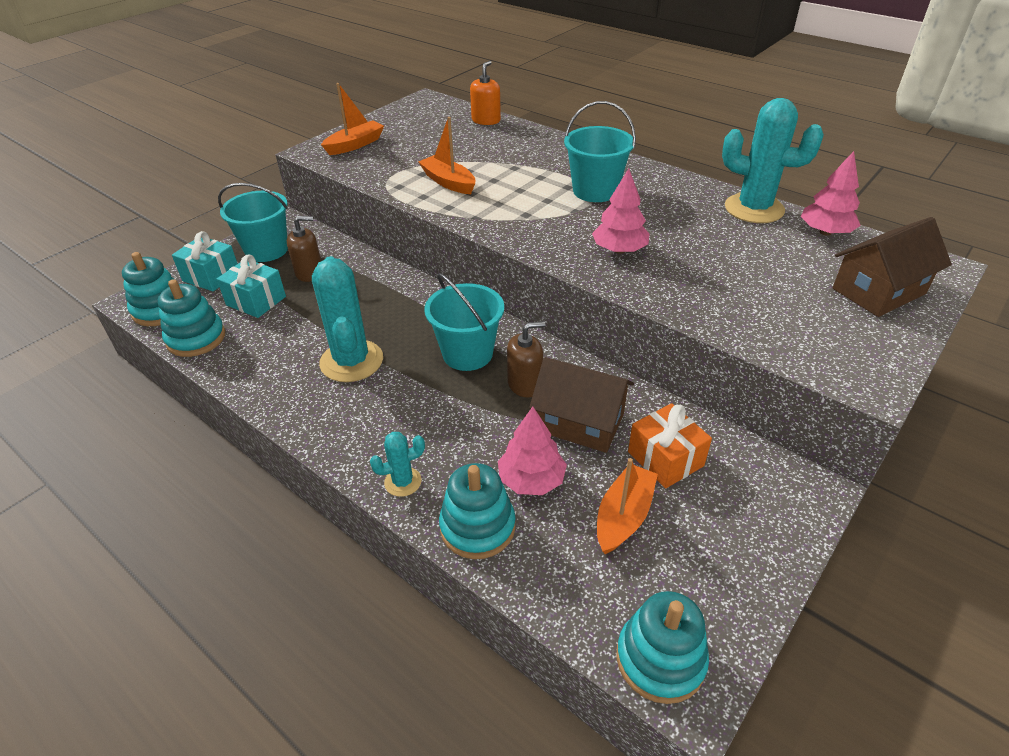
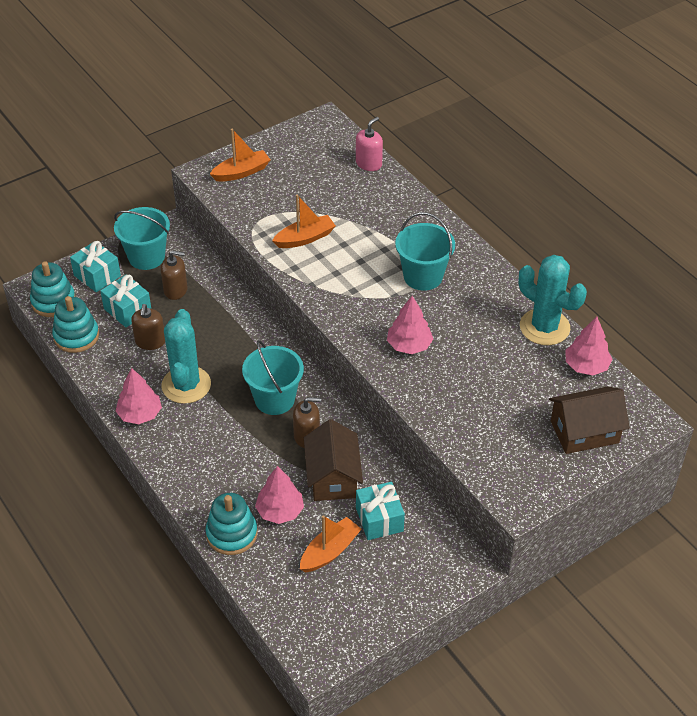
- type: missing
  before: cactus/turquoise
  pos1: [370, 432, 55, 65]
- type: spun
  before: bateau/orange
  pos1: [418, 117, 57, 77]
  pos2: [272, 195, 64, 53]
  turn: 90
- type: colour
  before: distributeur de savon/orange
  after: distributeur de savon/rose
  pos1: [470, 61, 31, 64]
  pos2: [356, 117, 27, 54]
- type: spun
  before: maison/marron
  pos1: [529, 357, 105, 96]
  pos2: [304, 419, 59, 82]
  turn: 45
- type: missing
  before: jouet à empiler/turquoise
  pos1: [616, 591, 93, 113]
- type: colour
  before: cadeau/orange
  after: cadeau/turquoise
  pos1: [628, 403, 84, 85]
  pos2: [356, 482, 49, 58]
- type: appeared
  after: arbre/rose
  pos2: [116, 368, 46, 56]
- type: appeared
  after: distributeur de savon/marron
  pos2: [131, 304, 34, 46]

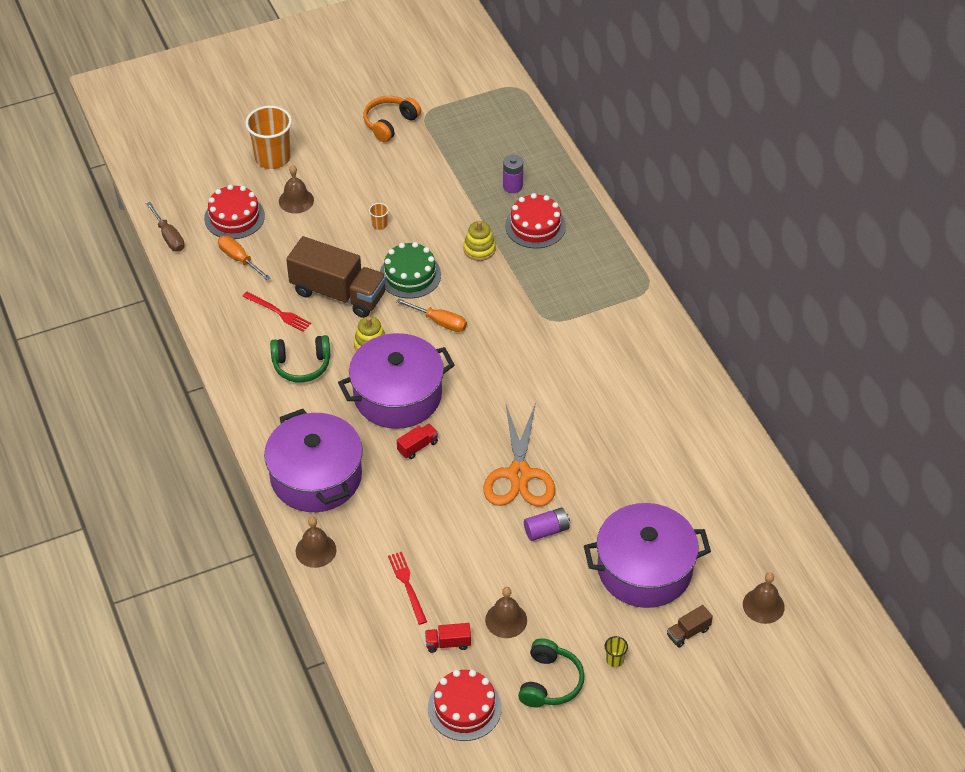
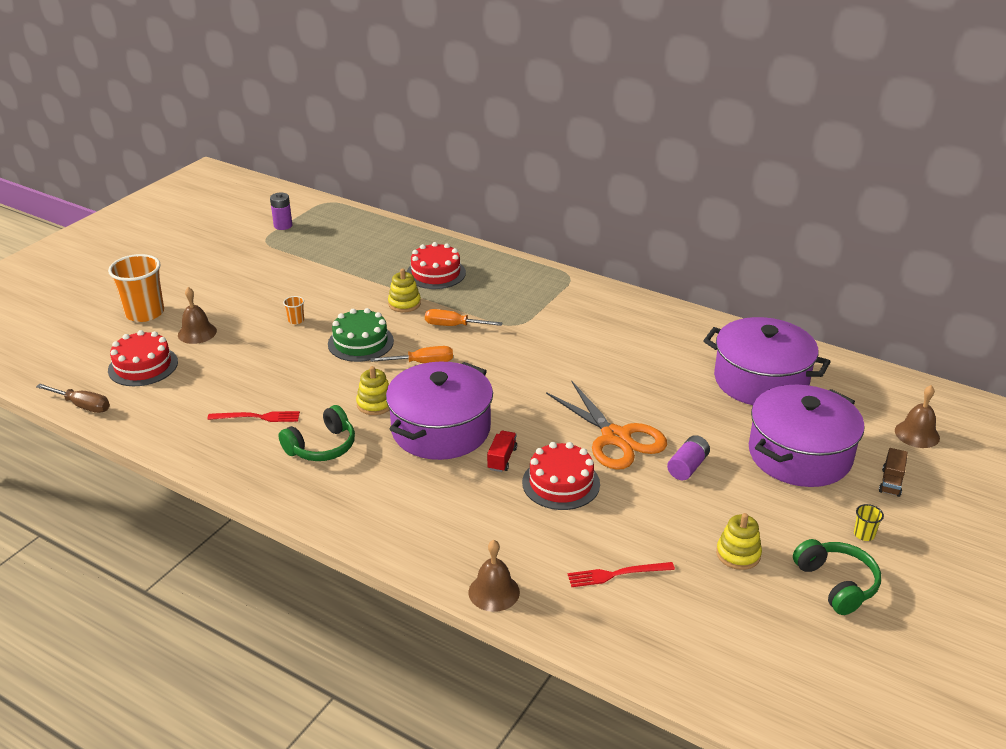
- type: relocated
  before: tournevis/orange
  pos1: [218, 236, 53, 45]
  pos2: [425, 309, 78, 17]
- type: relocated
  before: marmite/violet
  pos1: [264, 409, 99, 103]
  pos2: [703, 317, 127, 88]
- type: missing
  before: camion/marron
  pos1: [286, 236, 101, 82]
- type: missing
  before: casque audio/orange
  pos1: [363, 96, 58, 46]
- type: spun
  before: fourchette/rouge
  pos1: [388, 552, 39, 73]
  pos2: [568, 562, 107, 25]
  turn: -45
- type: missing
  before: camion/rouge
  pos1: [425, 623, 46, 30]
- type: relocated
  before: gâteau/rouge
  pos1: [428, 670, 74, 71]
  pos2: [522, 442, 78, 68]
- type: exchanged
  before: cloche/marron
  after: jouet à empiler/jaune
  pos1: [485, 587, 42, 51]
  pos2: [716, 513, 46, 57]
- type: relocated
  before: pile/violet
  pos1: [503, 155, 20, 38]
  pos2: [270, 193, 22, 37]

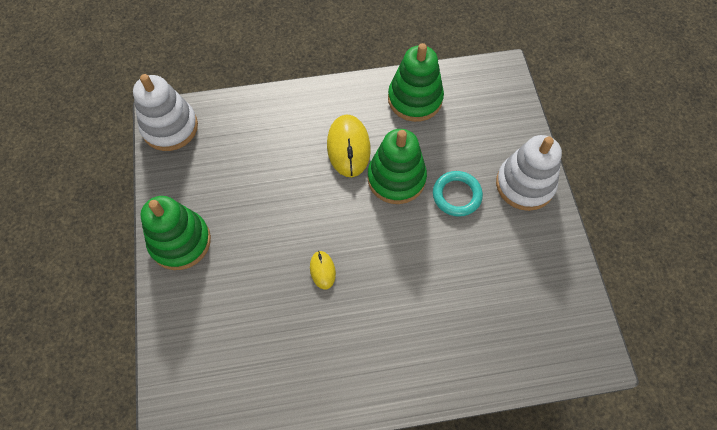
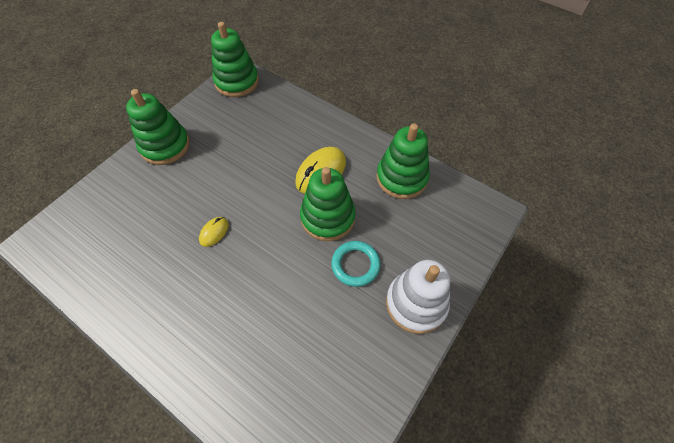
- type: colour
  before: jouet à empiler/blanc
  after: jouet à empiler/vert
  pos1: [133, 74, 65, 77]
  pos2: [211, 22, 48, 75]

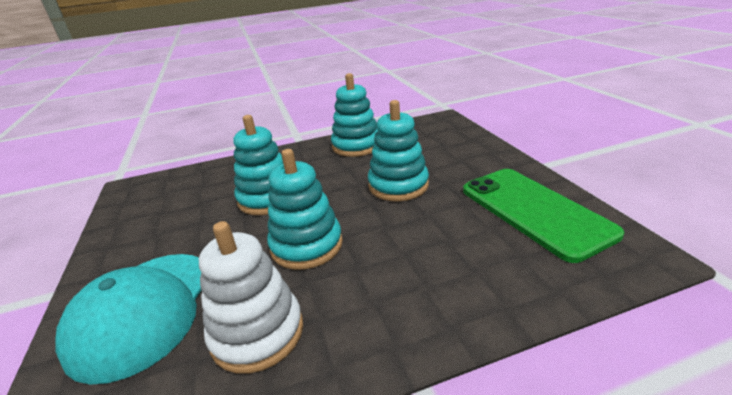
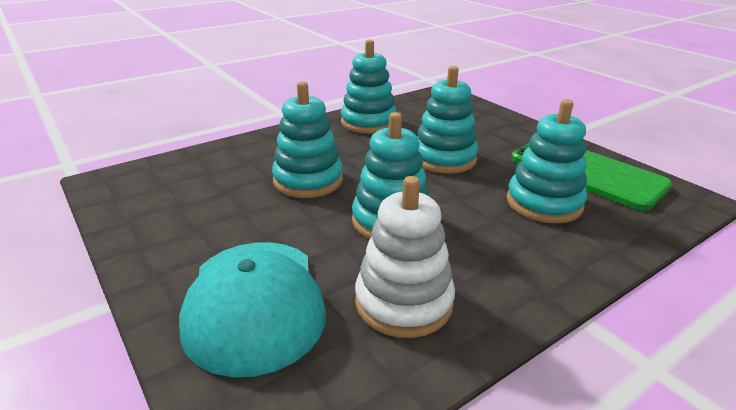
- type: appeared
  after: jouet à empiler/turquoise
  pos2: [507, 99, 80, 124]

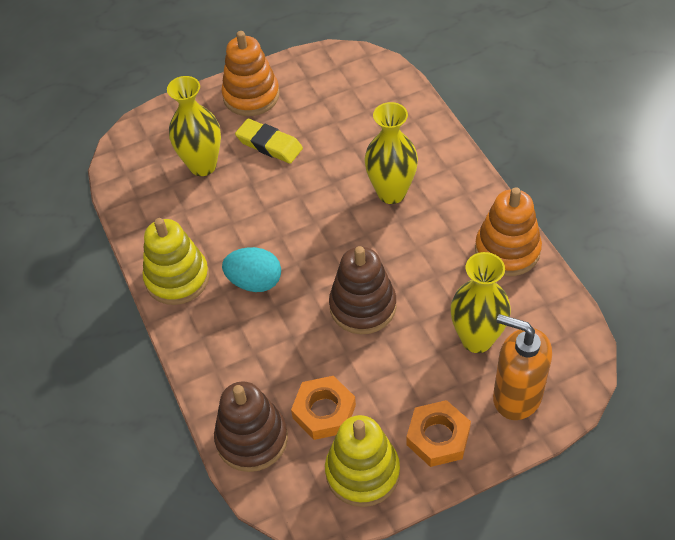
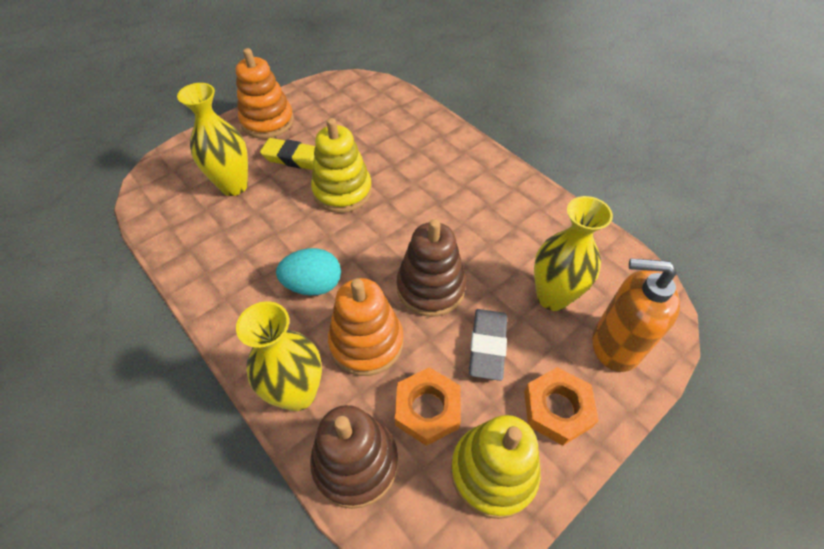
- type: relocated
  before: jouet à empiler/jaune
  pos1: [143, 218, 66, 87]
  pos2: [311, 118, 61, 95]
- type: relocated
  before: vase/jaune
  pos1: [365, 102, 53, 102]
  pos2: [236, 301, 86, 110]
- type: relocated
  before: jouet à empiler/orange
  pos1: [475, 187, 67, 89]
  pos2: [328, 278, 75, 98]
- type: appeared
  after: gomme/gris
  pos2: [469, 309, 38, 72]

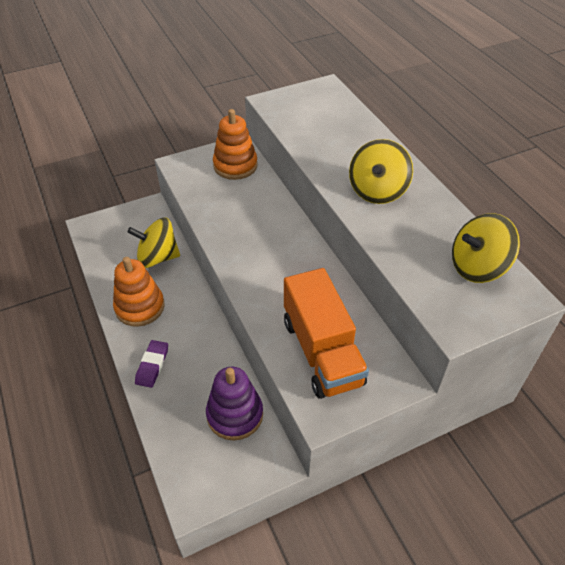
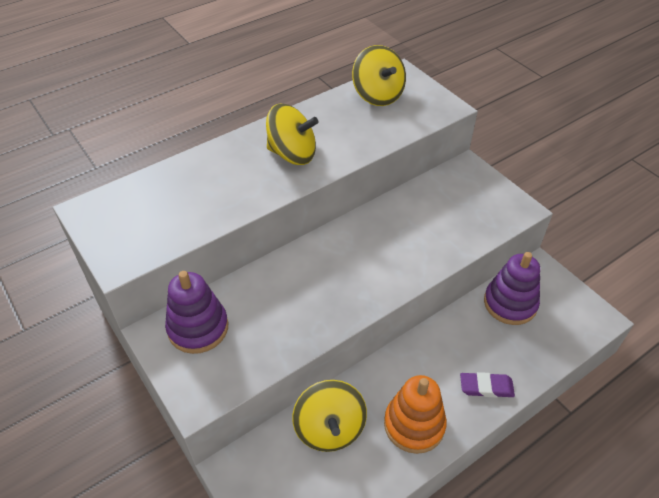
- type: colour
  before: jouet à empiler/orange
  after: jouet à empiler/violet
  pos1: [213, 109, 45, 71]
  pos2: [165, 271, 63, 83]
- type: missing
  before: camion/orange
  pos1: [284, 268, 85, 131]

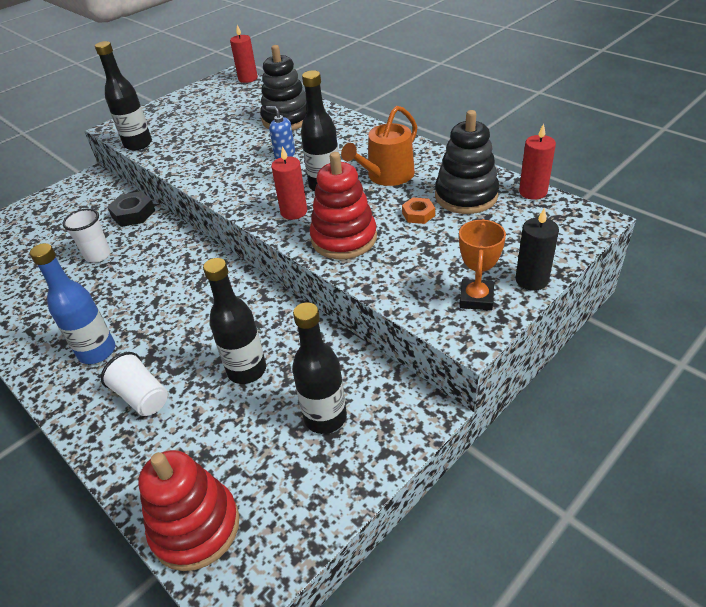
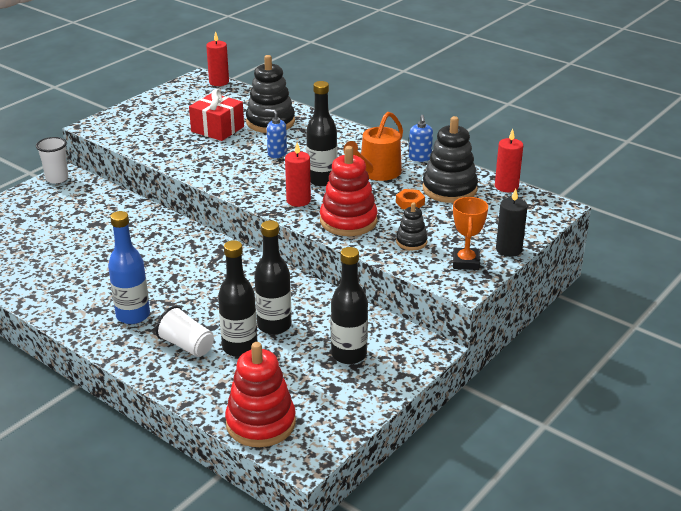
- type: relocated
  before: gobelet/blanc
  pos1: [62, 209, 48, 54]
  pos2: [36, 137, 32, 47]
- type: relocated
  before: bouteille/noir
  pos1: [95, 41, 57, 110]
  pos2: [218, 240, 39, 117]
- type: missing
  before: écrou/noir
  pos1: [107, 191, 48, 36]
- type: appeared
  after: cadeau/rouge
  pos2: [189, 89, 55, 52]
- type: appeared
  after: jouet à empiler/noir
  pos2: [396, 202, 32, 48]
- type: appeared
  after: distributeur de savon/bleu
  pos2: [409, 115, 24, 47]

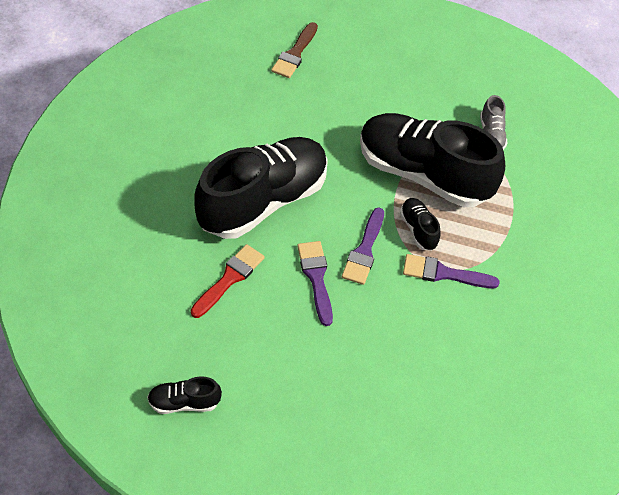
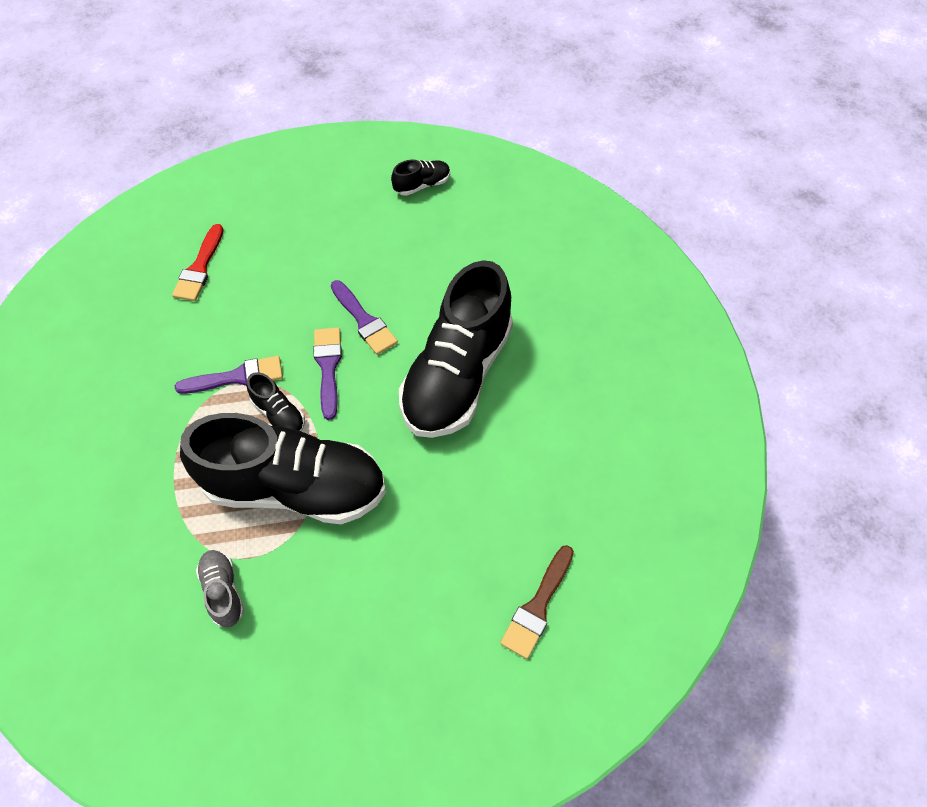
- type: relocated
  before: pinceau/rouge
  pos1: [191, 244, 74, 74]
  pos2: [172, 224, 51, 77]
- type: spun
  before: pinceau/marron
  pos1: [271, 22, 47, 56]
  pos2: [500, 545, 74, 114]
  turn: -150

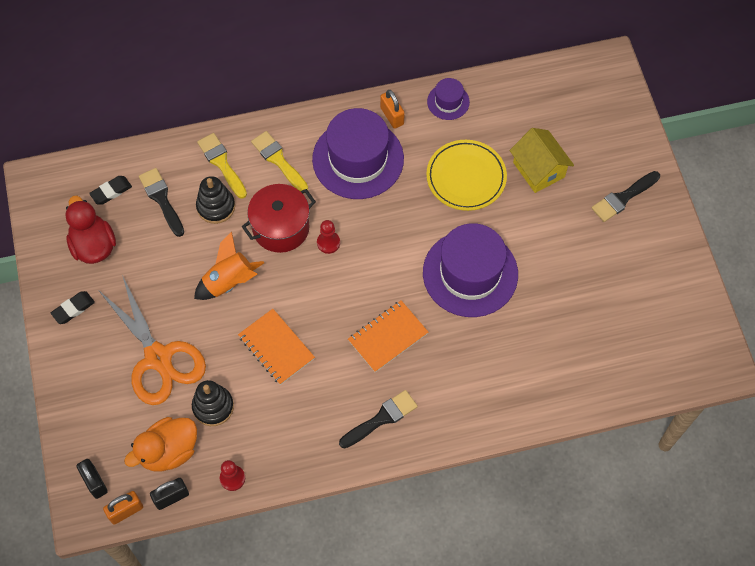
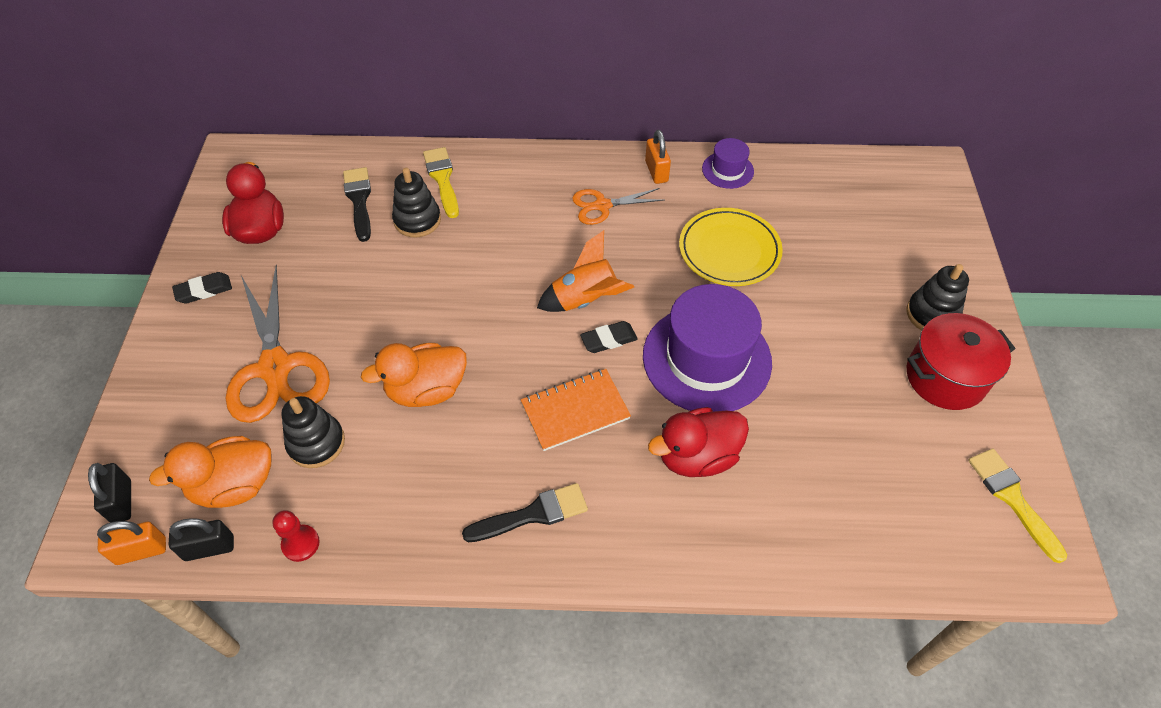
- type: relocated
  before: gomme/noir
  pos1: [89, 176, 43, 29]
  pos2: [580, 321, 58, 32]
- type: relocated
  before: fusée/orange
  pos1: [194, 231, 70, 69]
  pos2: [537, 230, 97, 82]
- type: exchanged
  before: carnet/orange
  after: canard/orange
  pos1: [238, 309, 77, 76]
  pos2: [361, 343, 106, 64]
- type: relocated
  before: marmite/rouge
  pos1: [242, 184, 74, 69]
  pos2: [907, 313, 108, 97]
- type: relocated
  before: pinceau/jaune
  pos1: [251, 131, 57, 60]
  pos2: [968, 448, 99, 115]
- type: exchanged
  before: chapeau/violet
  after: ciseaux/orange
  pos1: [312, 108, 92, 91]
  pos2: [572, 188, 92, 37]
- type: missing
  before: pion/rouge
  pos1: [317, 220, 23, 34]
- type: missing
  before: maison/jaune
  pos1: [510, 128, 64, 65]
- type: exchanged
  before: pinceau/noir
  after: jouet à empiler/noir
  pos1: [592, 171, 68, 51]
  pos2: [907, 264, 62, 66]
- type: appeared
  after: canard/rouge
  pos2: [648, 407, 101, 70]

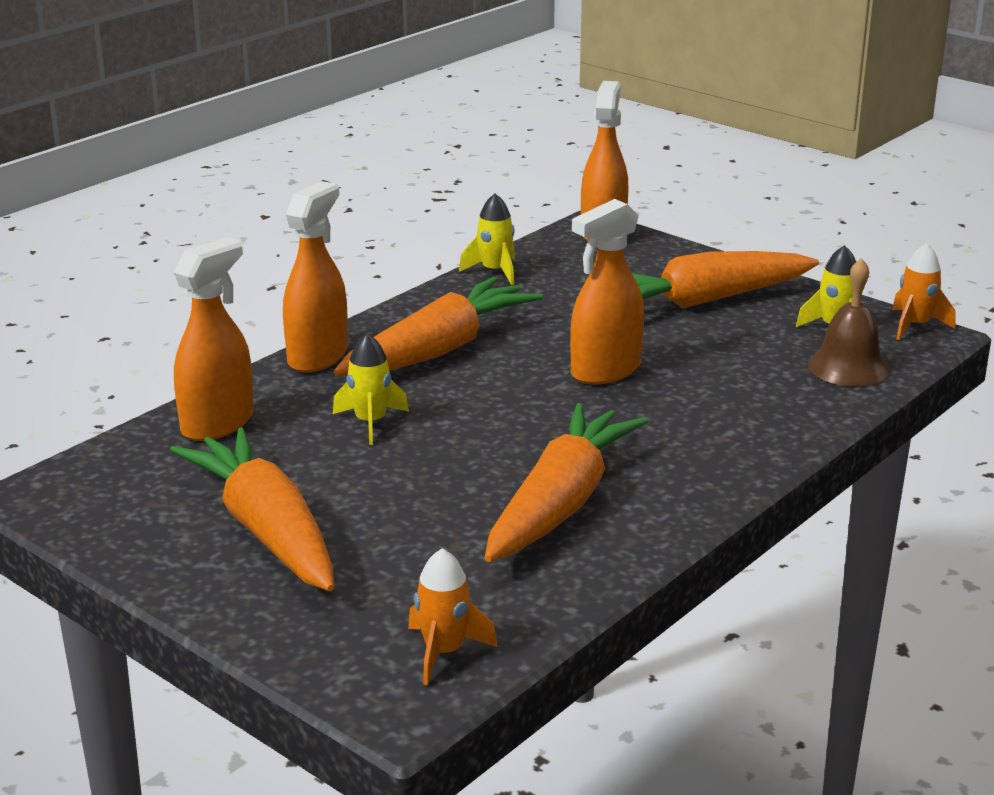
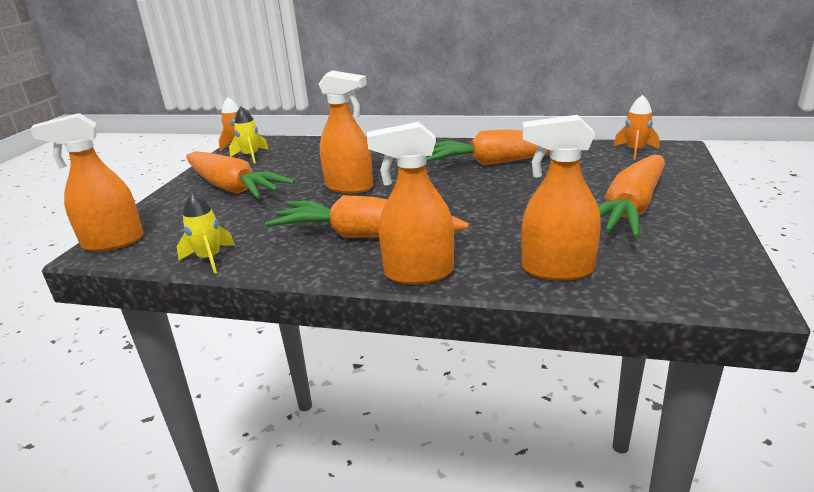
- type: missing
  before: fusée/jaune
  pos1: [333, 333, 76, 112]
- type: missing
  before: cloche/marron
  pos1: [808, 258, 82, 128]

